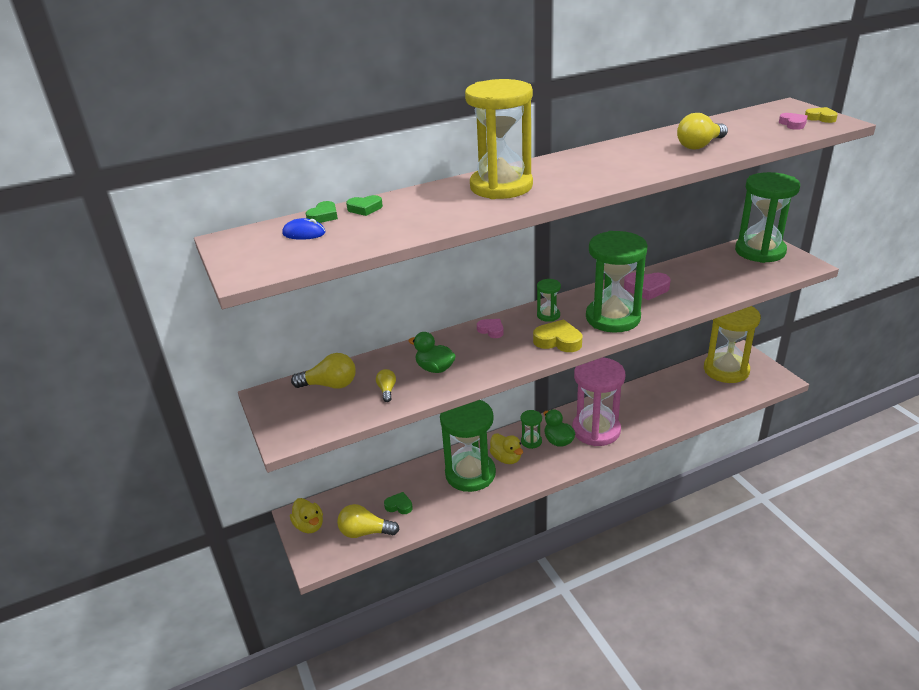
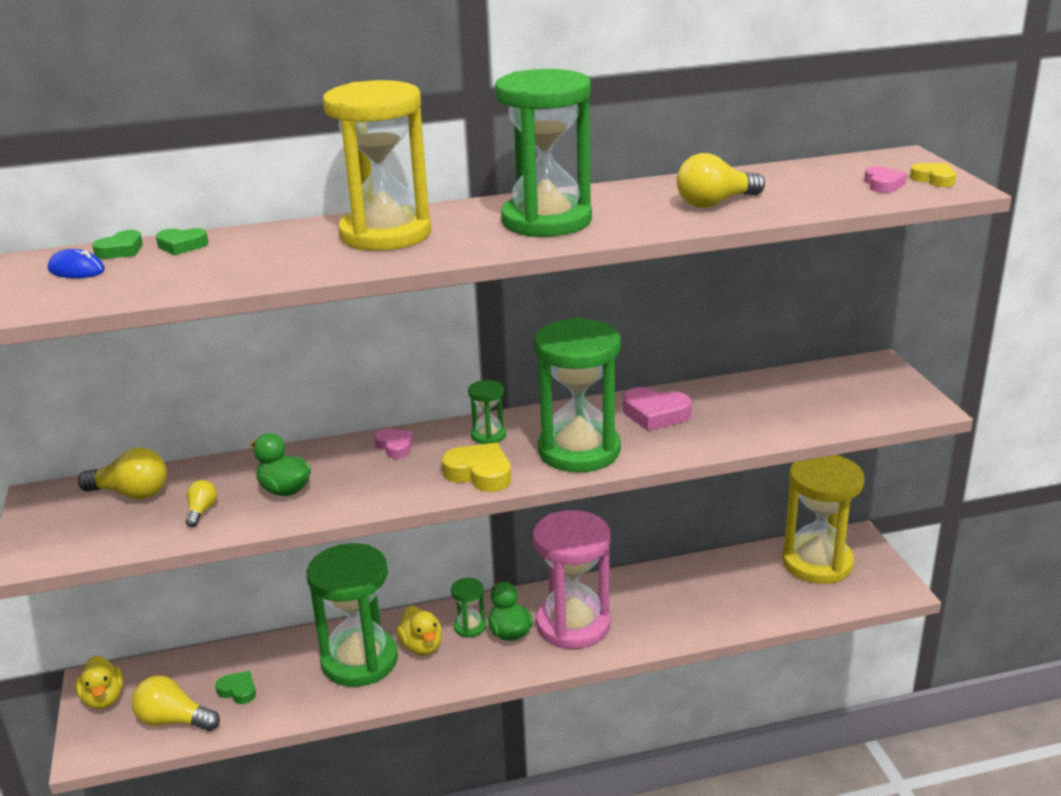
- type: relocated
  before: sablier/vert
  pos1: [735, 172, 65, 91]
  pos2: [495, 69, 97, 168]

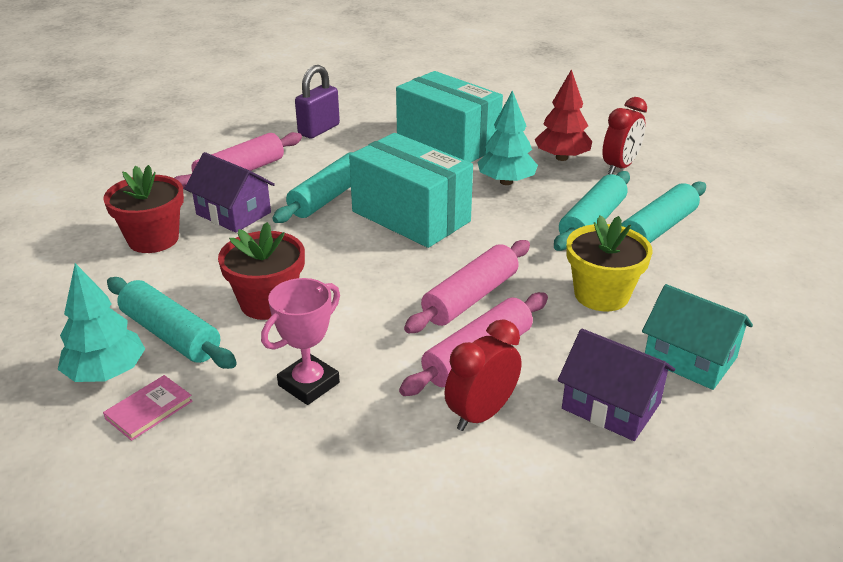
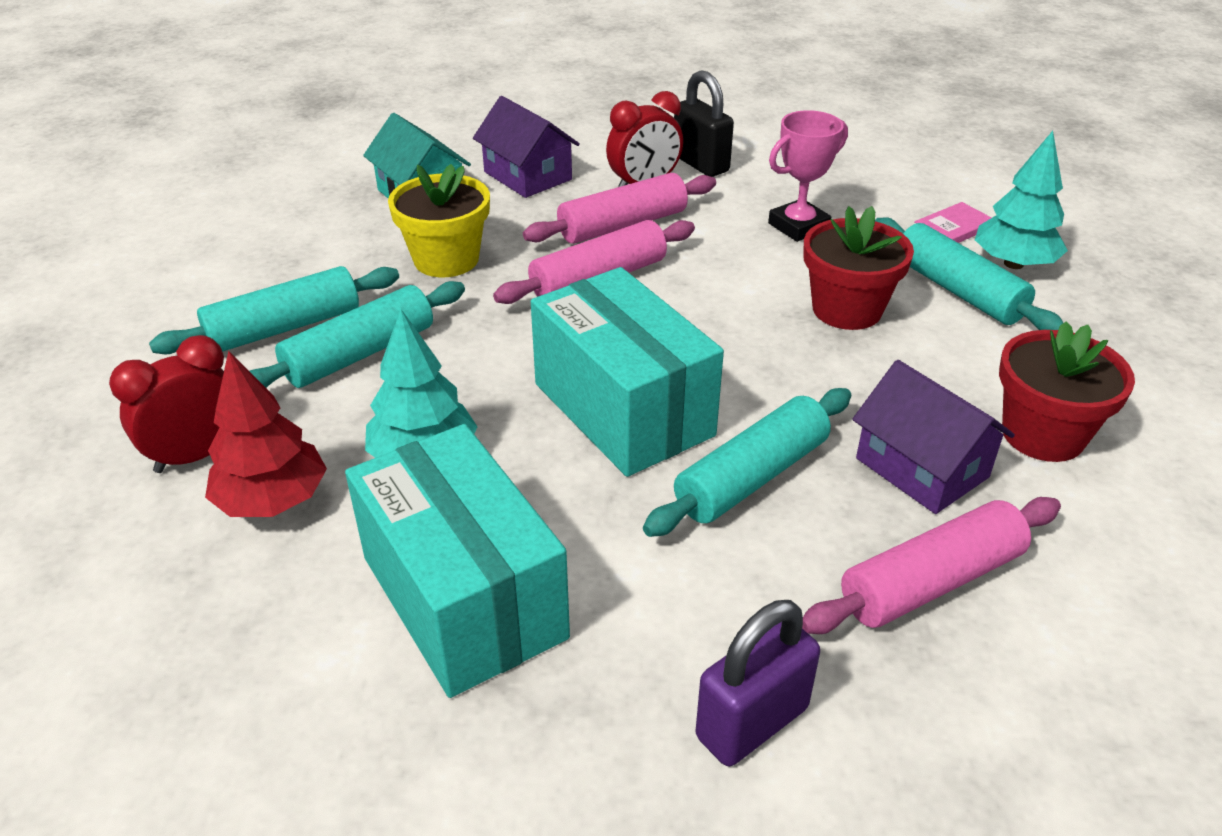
- type: appeared
  after: cadenas/noir
  pos2: [674, 70, 60, 107]

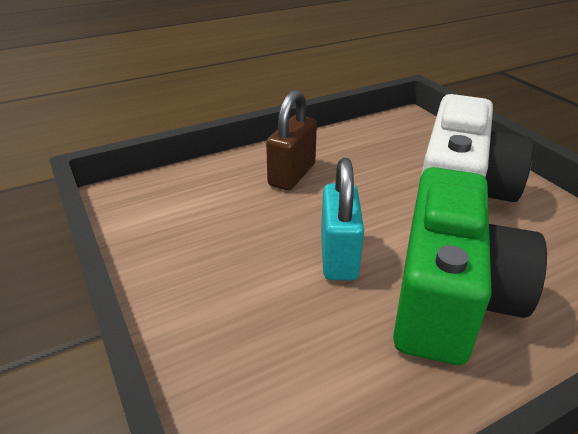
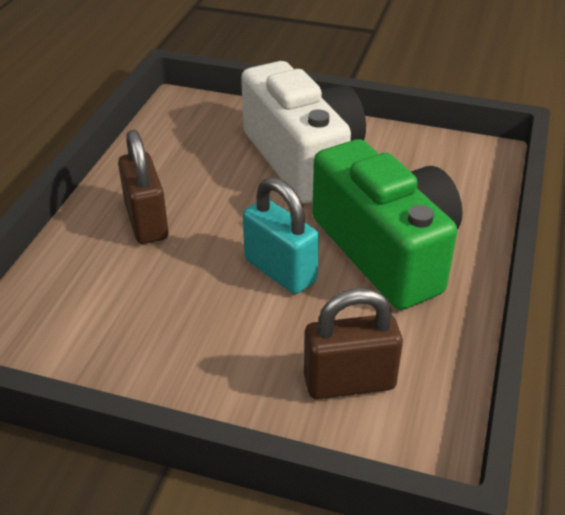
- type: appeared
  after: cadenas/marron
  pos2: [304, 288, 99, 111]

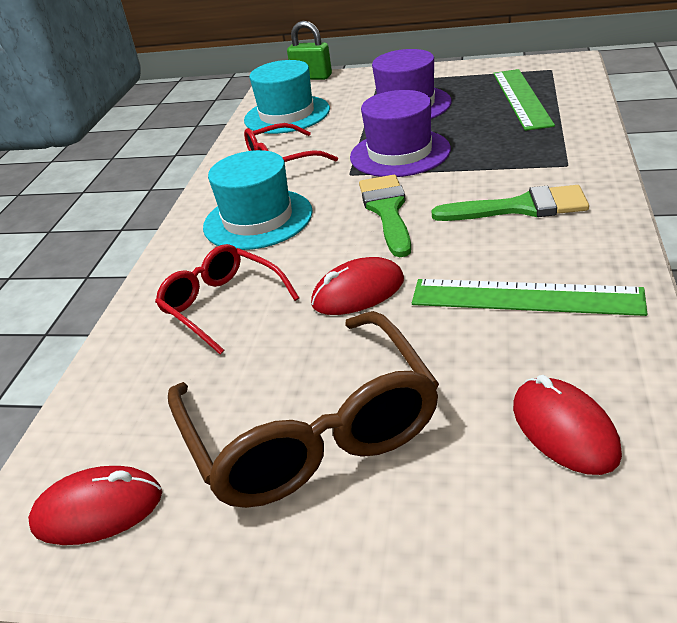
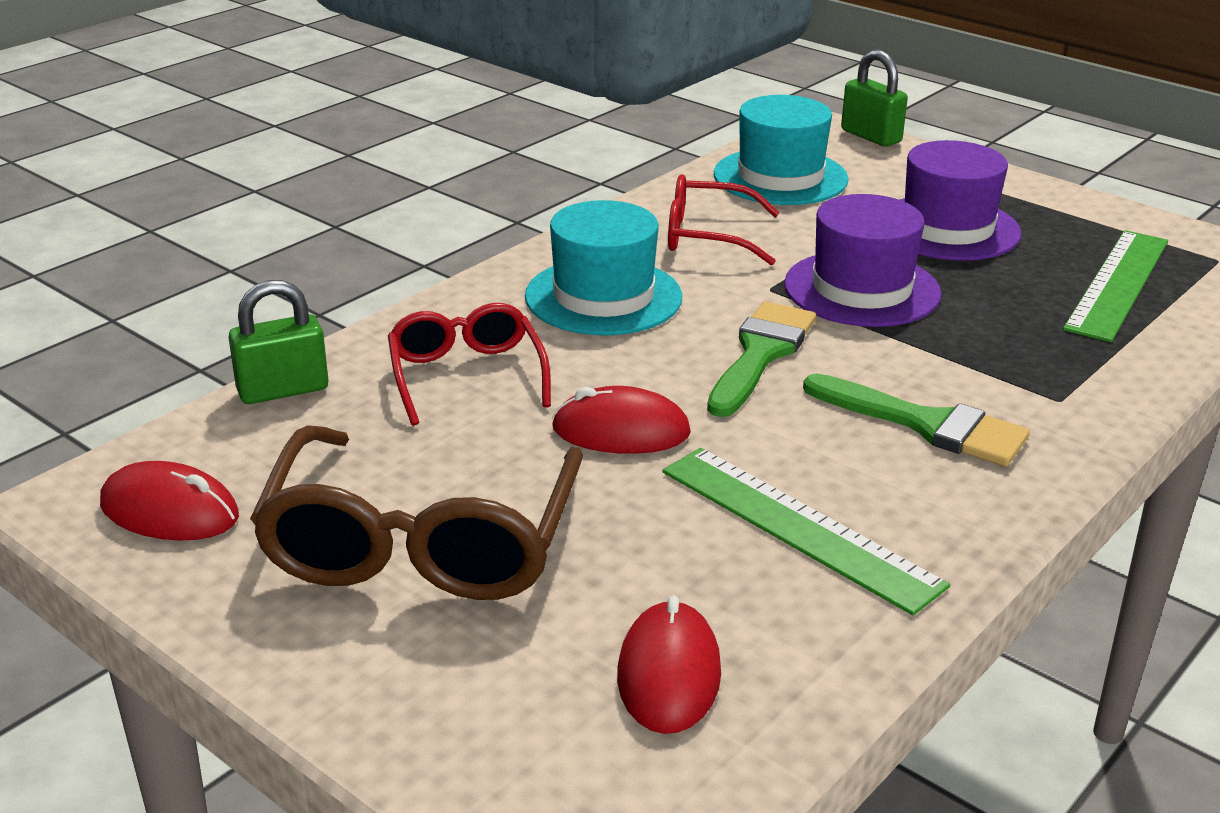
- type: appeared
  after: cadenas/vert
  pos2: [228, 280, 100, 124]

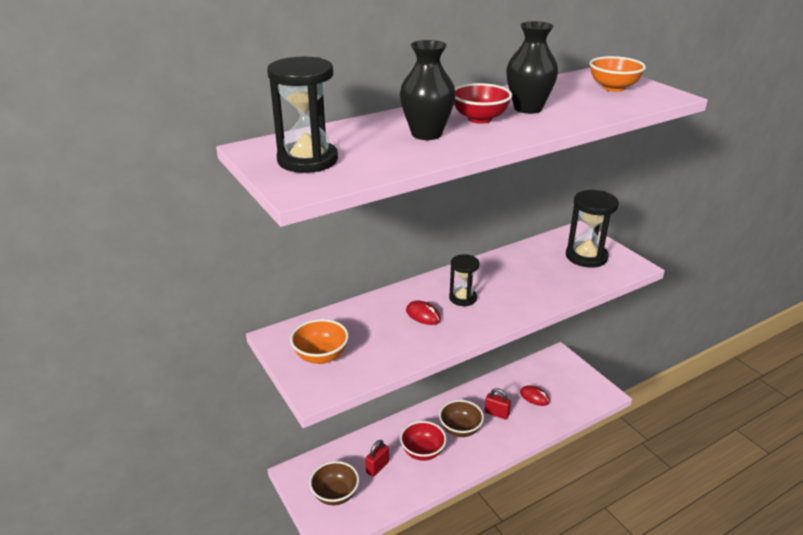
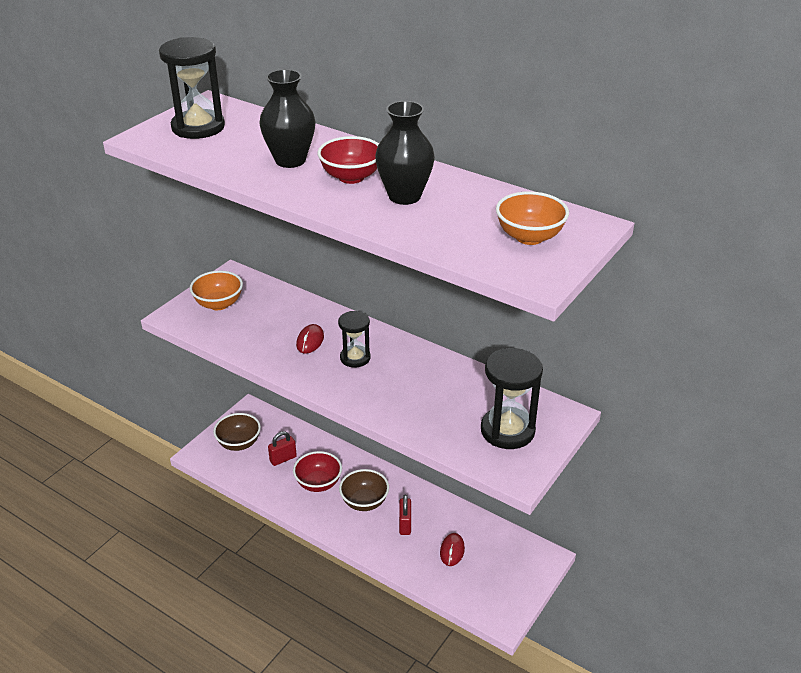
- type: spun
  before: cadenas/rouge
  pos1: [365, 440, 24, 37]
  pos2: [268, 431, 29, 35]
  turn: -45

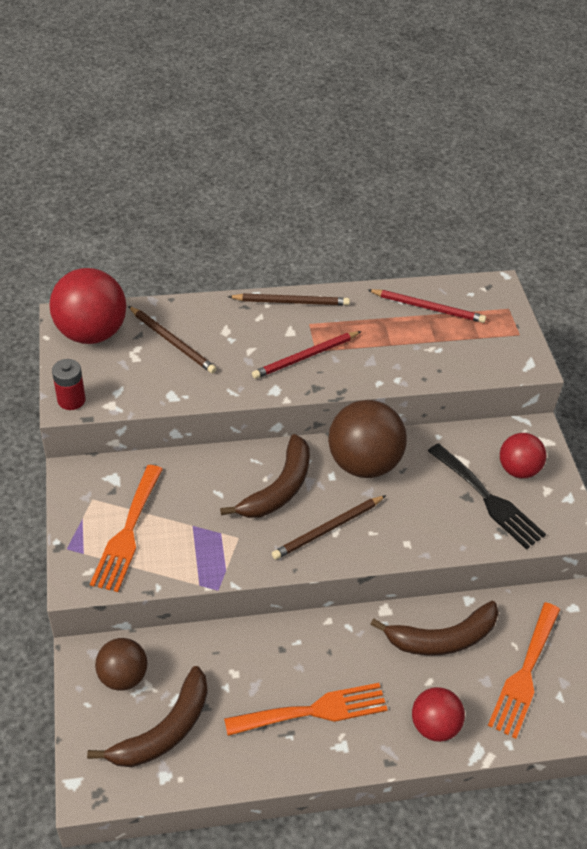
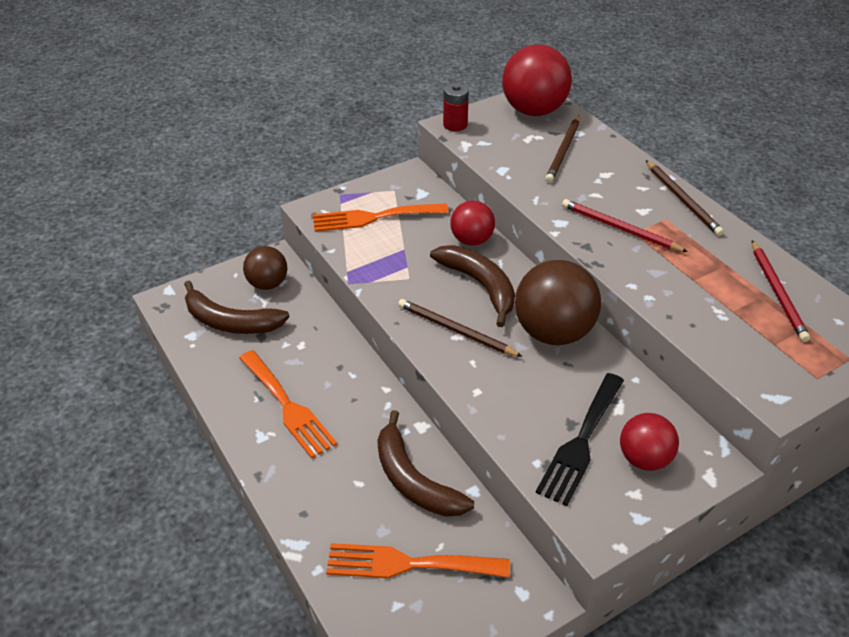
- type: spun
  before: banane/marron
  pos1: [220, 434, 90, 84]
  pos2: [430, 245, 85, 82]
  turn: -135
- type: relocated
  before: balle/rouge
  pos1: [412, 687, 53, 55]
  pos2: [450, 201, 45, 44]

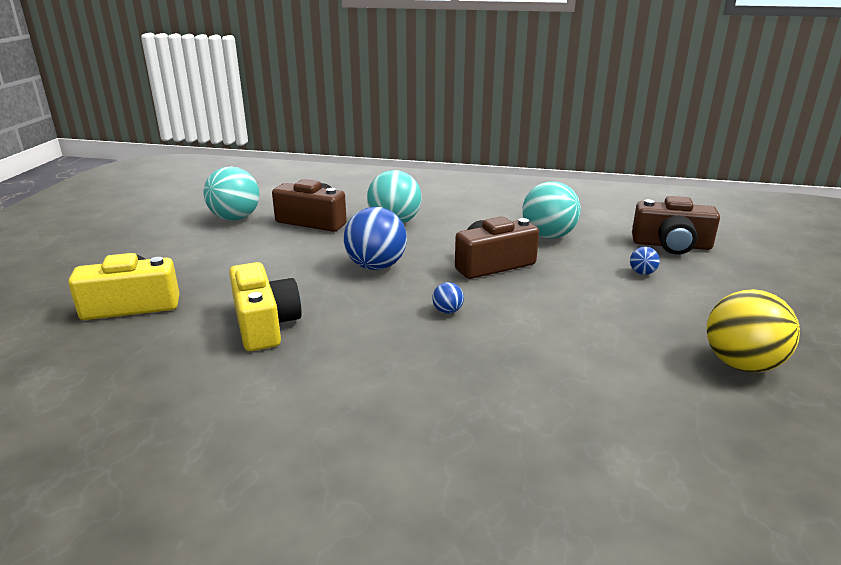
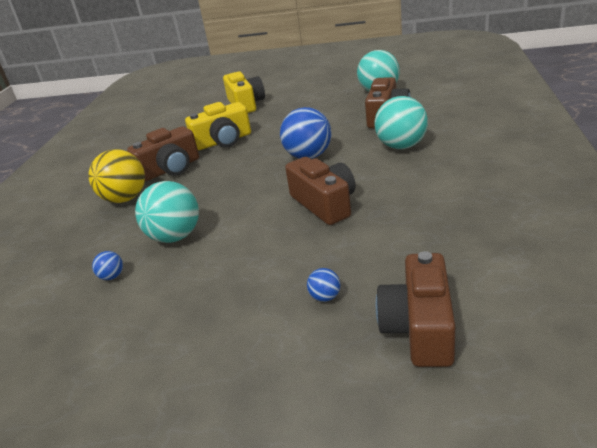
- type: relocated
  before: balle/bleu
  pos1: [432, 282, 32, 32]
  pos2: [92, 251, 31, 29]
- type: relocated
  before: balle/turquoise
  pos1: [522, 181, 59, 58]
  pos2: [135, 181, 64, 62]
- type: relocated
  before: balle/jaune
  pos1: [707, 289, 93, 83]
  pos2: [88, 149, 57, 54]
- type: appeared
  after: appareil photo/marron
  pos2: [127, 126, 72, 55]

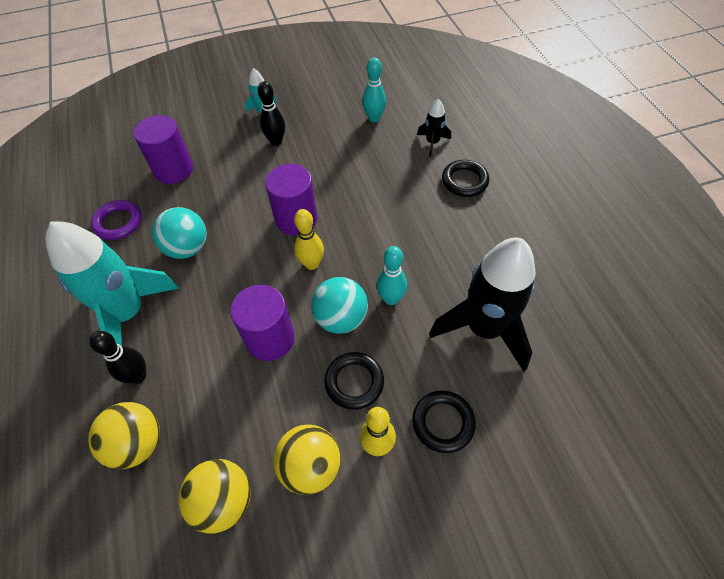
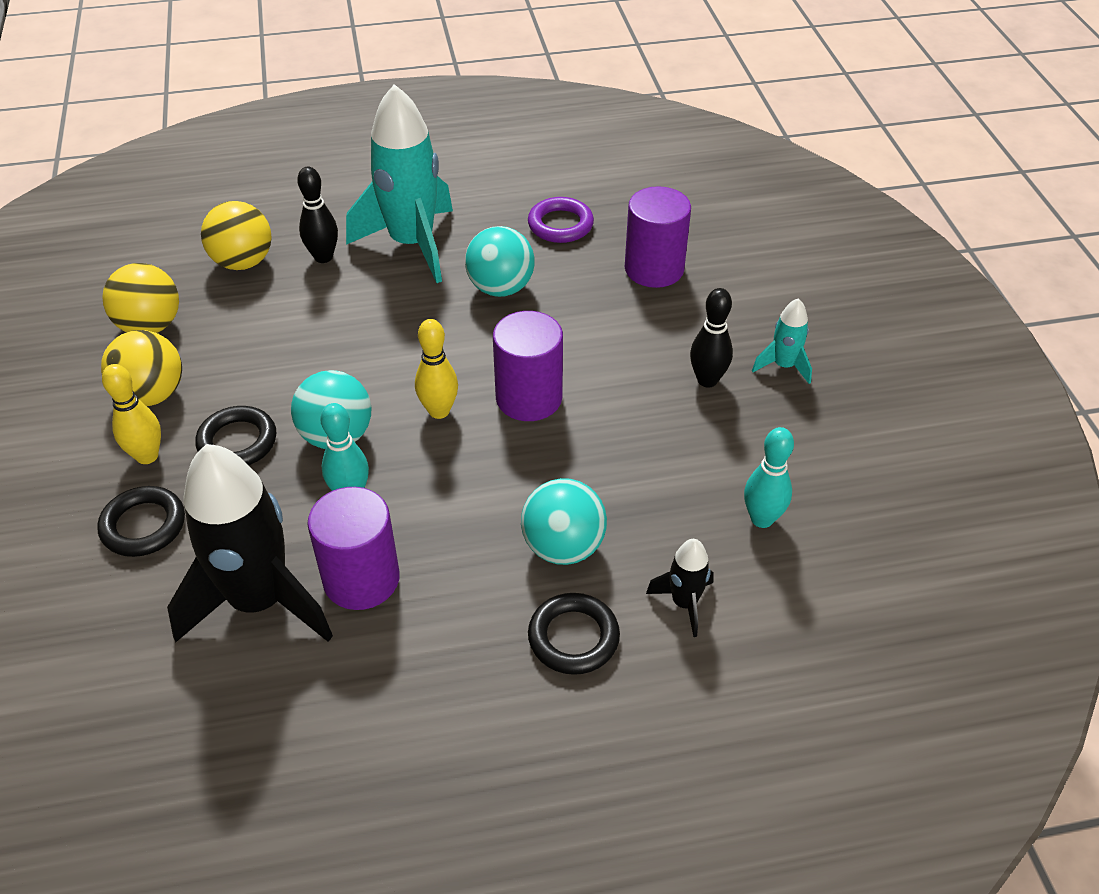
- type: relocated
  before: cylindre/violet
  pos1: [231, 285, 64, 76]
  pos2: [307, 487, 93, 123]
- type: appeared
  after: balle/turquoise
  pos2: [521, 478, 86, 87]

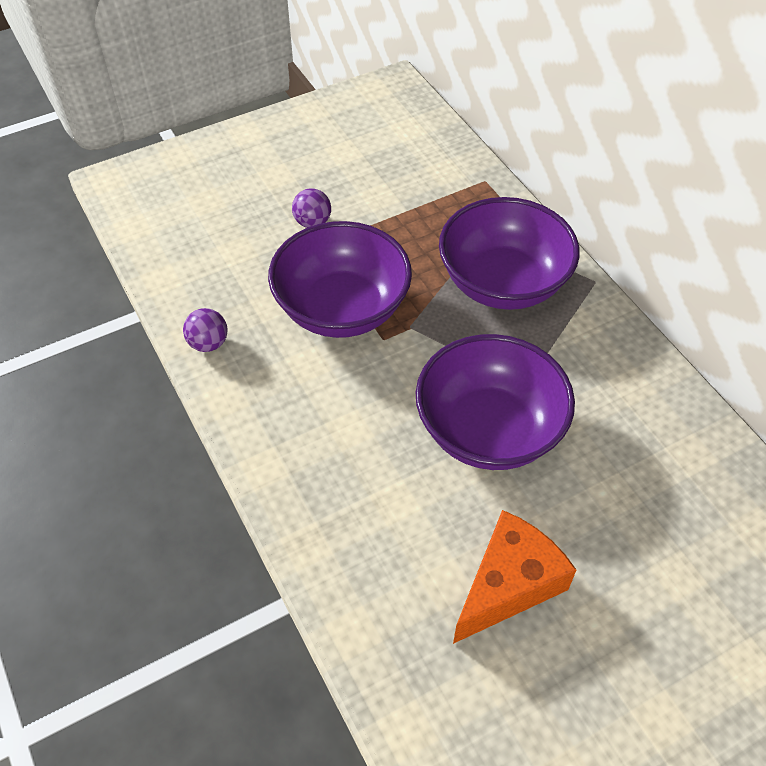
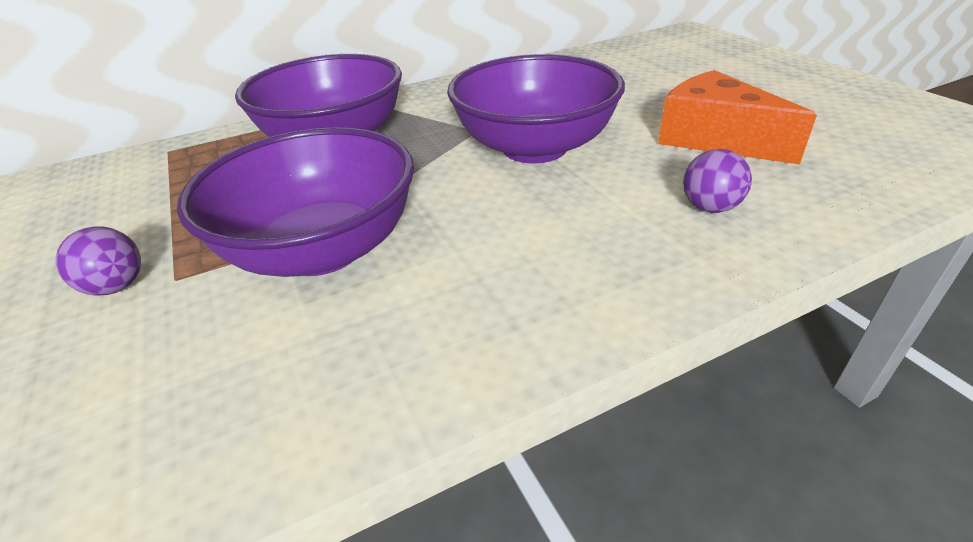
- type: relocated
  before: balle/violet
  pos1: [183, 308, 45, 44]
  pos2: [683, 149, 69, 64]

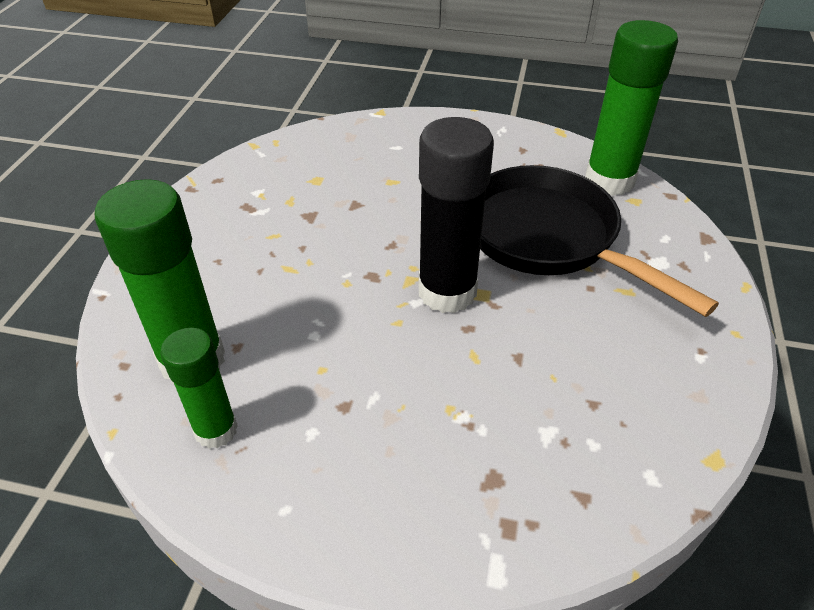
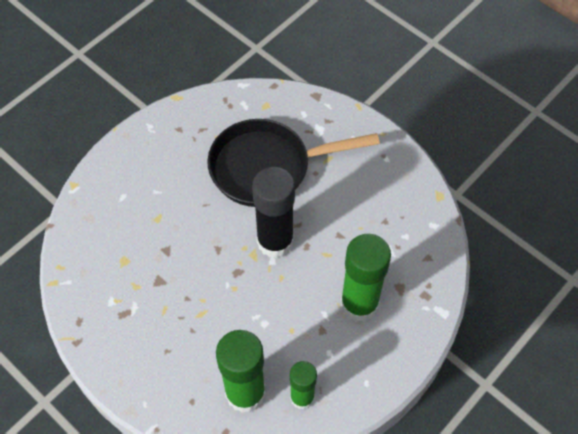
- type: relocated
  before: bâton de colle/vert
  pos1: [585, 20, 93, 176]
  pos2: [341, 234, 50, 88]

